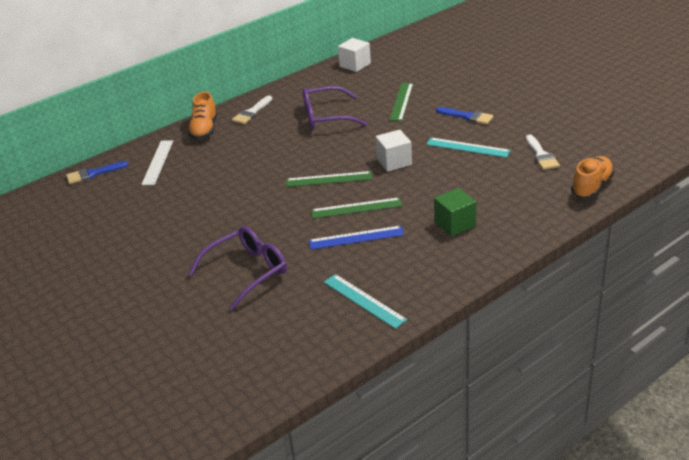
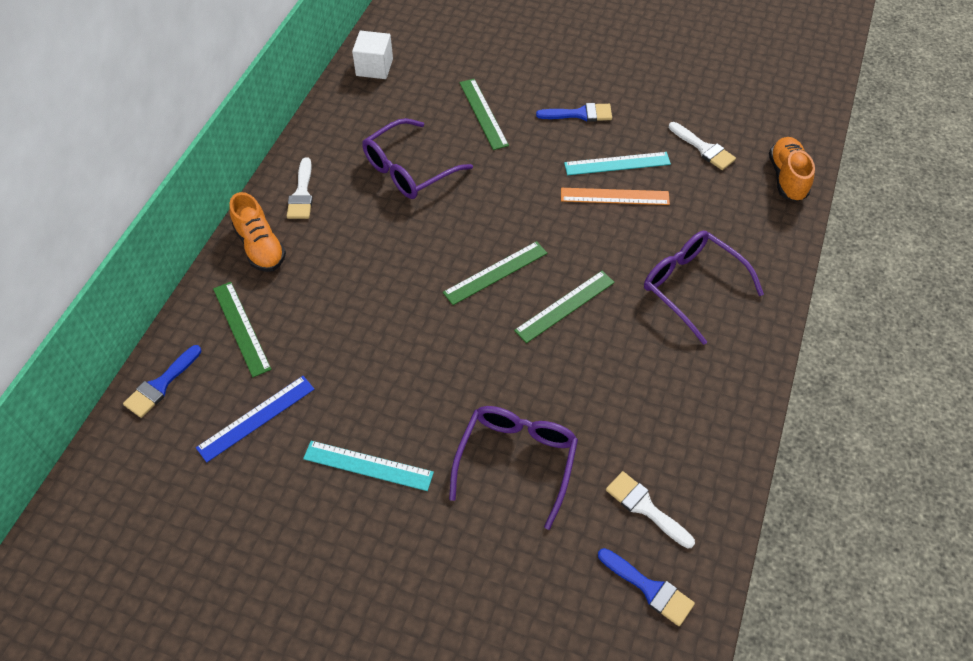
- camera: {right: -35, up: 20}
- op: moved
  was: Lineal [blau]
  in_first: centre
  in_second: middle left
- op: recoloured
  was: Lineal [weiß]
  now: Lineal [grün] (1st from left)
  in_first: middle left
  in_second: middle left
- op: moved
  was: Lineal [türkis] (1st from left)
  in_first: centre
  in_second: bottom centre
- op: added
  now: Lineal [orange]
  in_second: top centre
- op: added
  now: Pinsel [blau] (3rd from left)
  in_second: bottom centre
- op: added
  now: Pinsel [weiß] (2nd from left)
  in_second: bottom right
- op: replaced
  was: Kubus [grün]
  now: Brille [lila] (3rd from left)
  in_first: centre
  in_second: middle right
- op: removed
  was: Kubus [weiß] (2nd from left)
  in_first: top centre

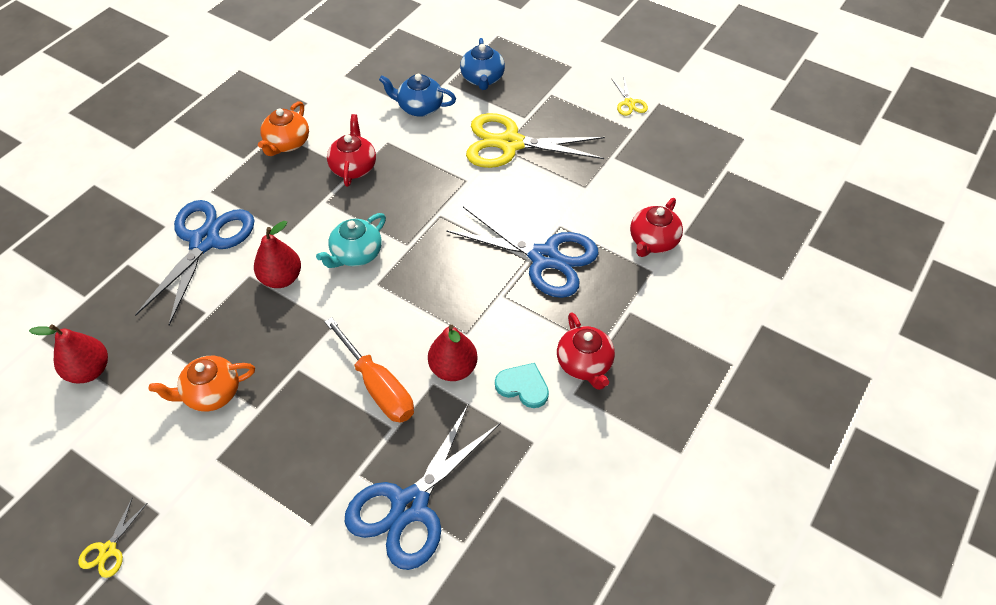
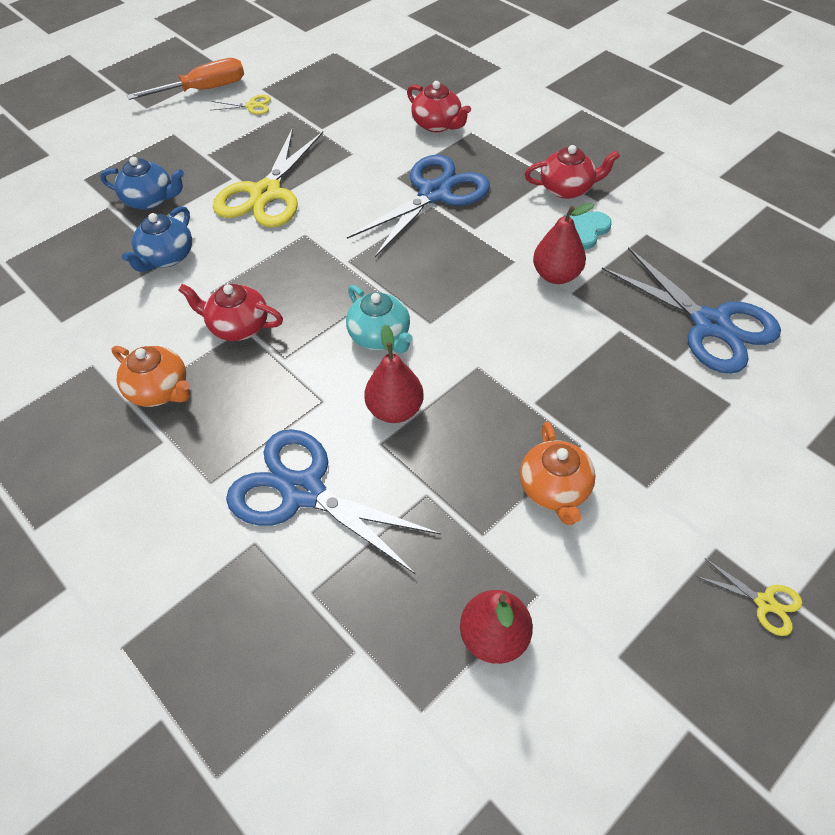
- camera: {right: -75, up: 0}
- op: moved
  was: Schraubenzieher [orange]
  in_first: centre
  in_second: top left

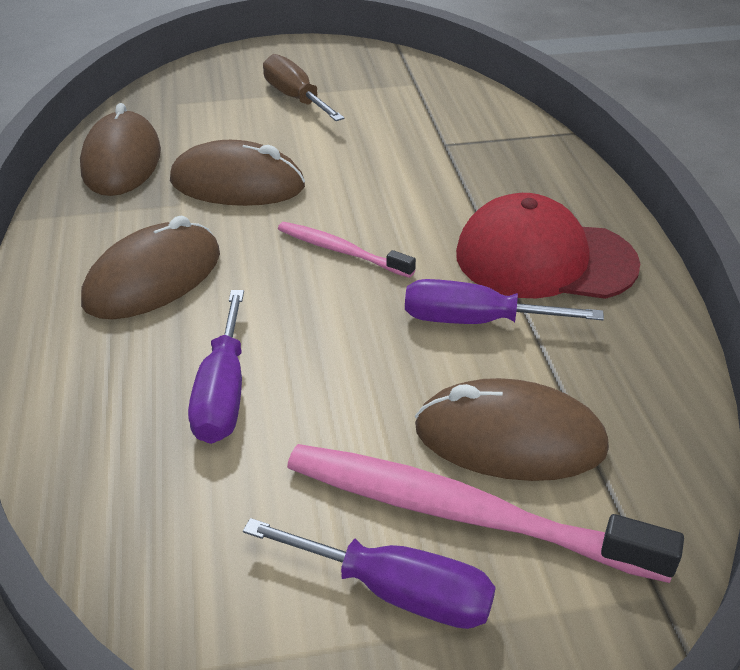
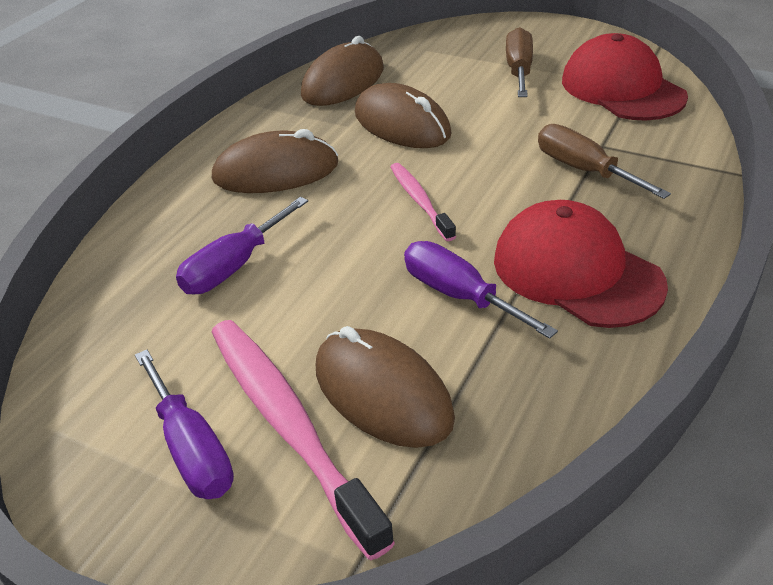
- camera: {right: 40, up: 0}
- op: added
  now: Schraubenzieher [braun] (2nd from left)
  in_second: top right
- op: added
  now: Kappe [rot] (2nd from left)
  in_second: top right

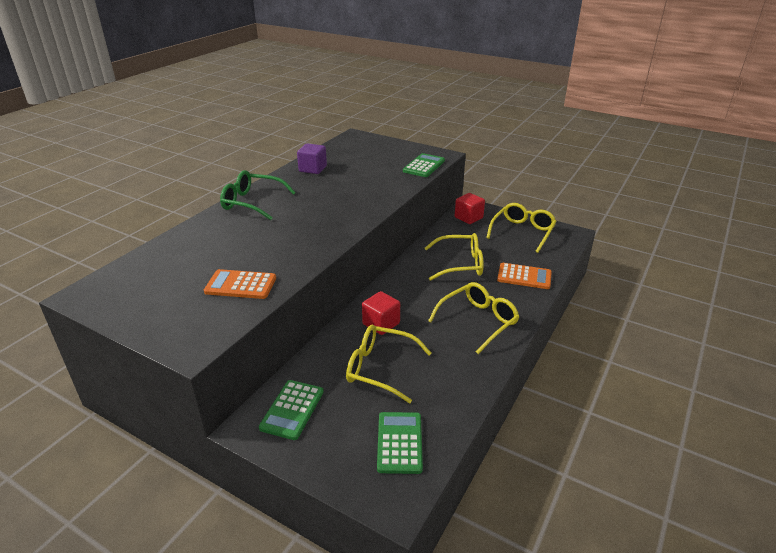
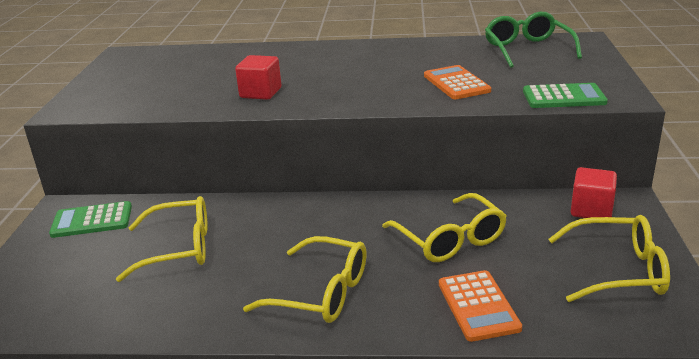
- camera: {right: 65, up: -5}
- op: turned
  was: Brille [gelb] (1st from left)
  in_first: centre
  in_second: middle left
  clockwise: 90
- op: moved
  was: Kubus [rot] (1st from left)
  in_first: centre
  in_second: top centre
- op: moved
  was: Taschenrechner [orange] (1st from left)
  in_first: middle left
  in_second: top centre
- op: moved
  was: Brille [grün]
  in_first: middle left
  in_second: top right
- op: removed
  was: Kubus [lila]
  in_first: top centre
- op: removed
  was: Taschenrechner [grün] (2nd from left)
  in_first: bottom centre

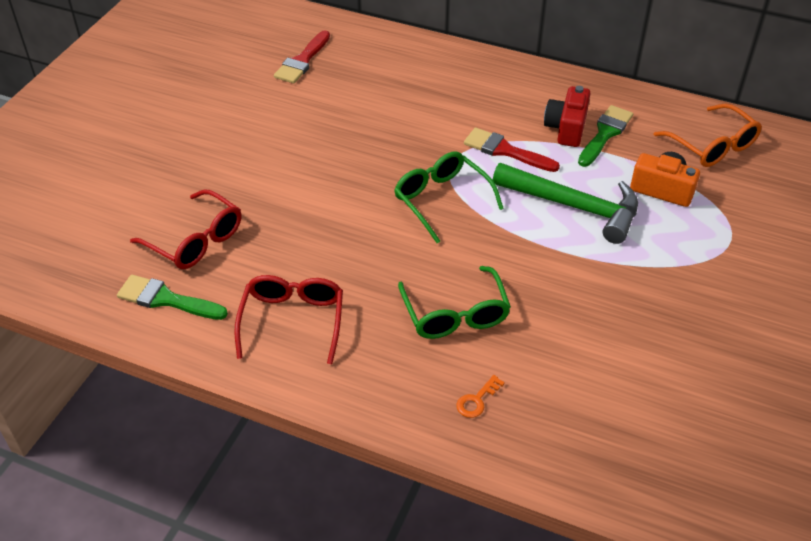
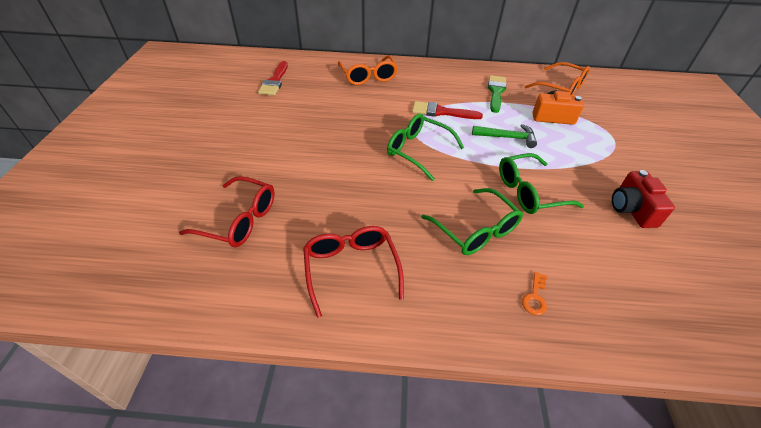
- camera: {right: -20, up: 0}
- op: added
  now: Brille [orange] (1st from left)
  in_second: top centre
- op: resized
  was: Hammer [grün]
  in_first: middle right
  in_second: top centre
  ratio: 0.59
- op: added
  now: Brille [grün] (3rd from left)
  in_second: middle right
- op: moved
  was: Kamera [rot]
  in_first: top right
  in_second: middle right
- op: removed
  was: Pinsel [grün] (1st from left)
  in_first: middle left

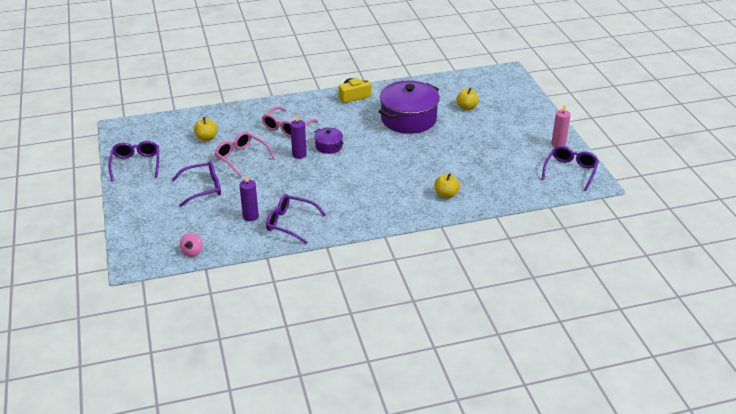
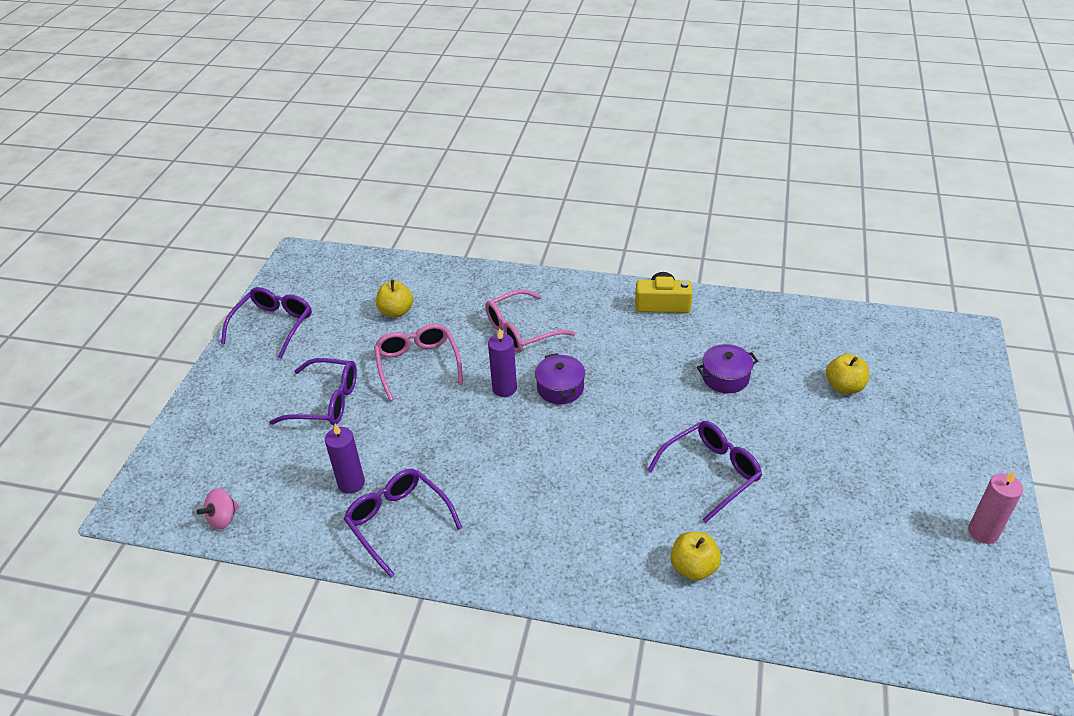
- camera: {right: 30, up: 5}
- op: moved
  was: Brille [lila] (4th from left)
  in_first: middle right
  in_second: centre
- op: resized
  was: Kochtopf [lila] (2nd from left)
  in_first: top centre
  in_second: middle right
  ratio: 0.46

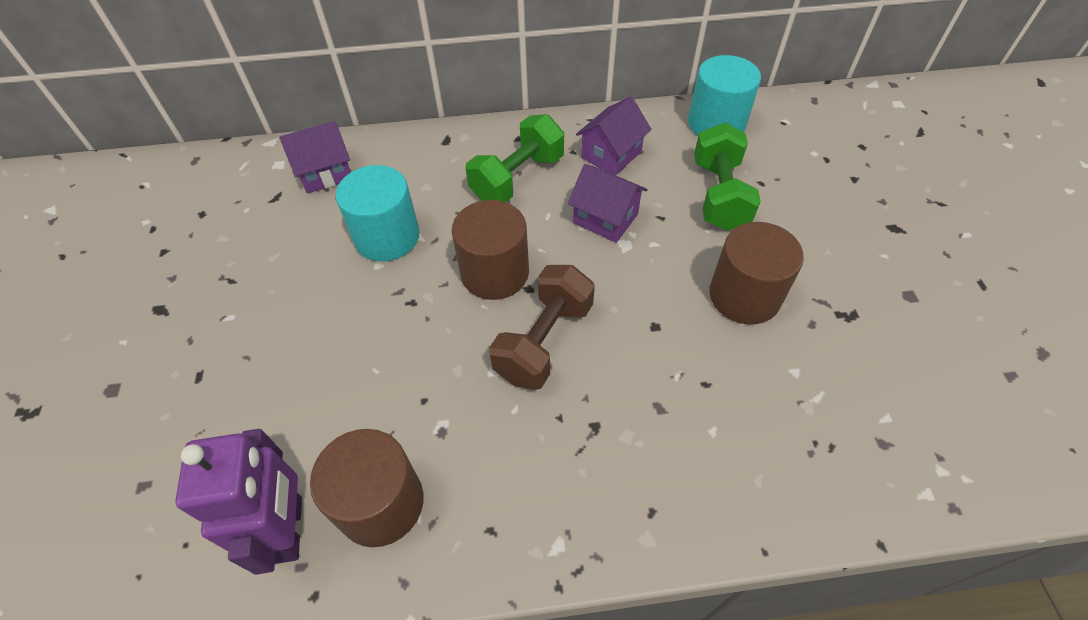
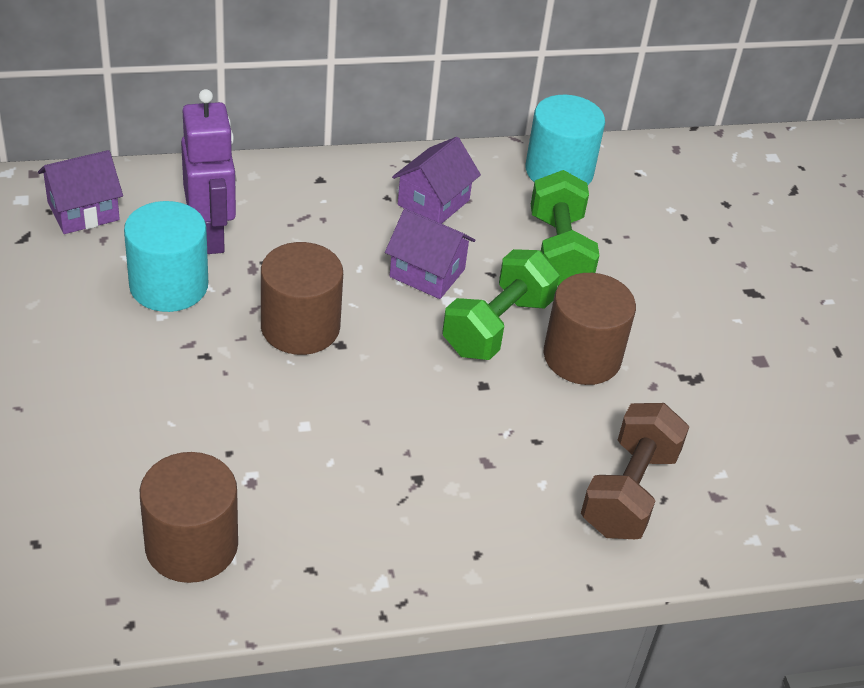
- camera: {right: -10, up: -10}
- op: moved
  was: Roboter [lila]
  in_first: bottom left
  in_second: top left
- op: moved
  was: Hantel [grün] (1st from left)
  in_first: top centre
  in_second: centre
- op: moved
  was: Hantel [braun]
  in_first: centre
  in_second: bottom right

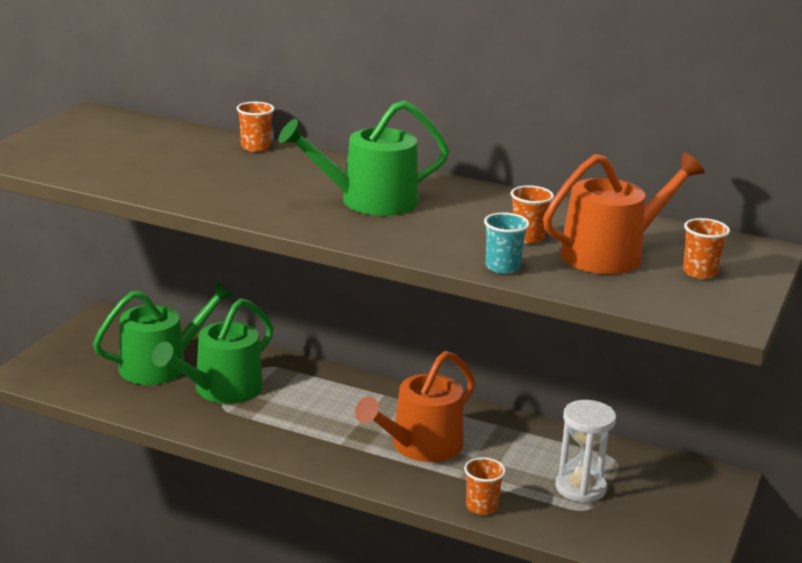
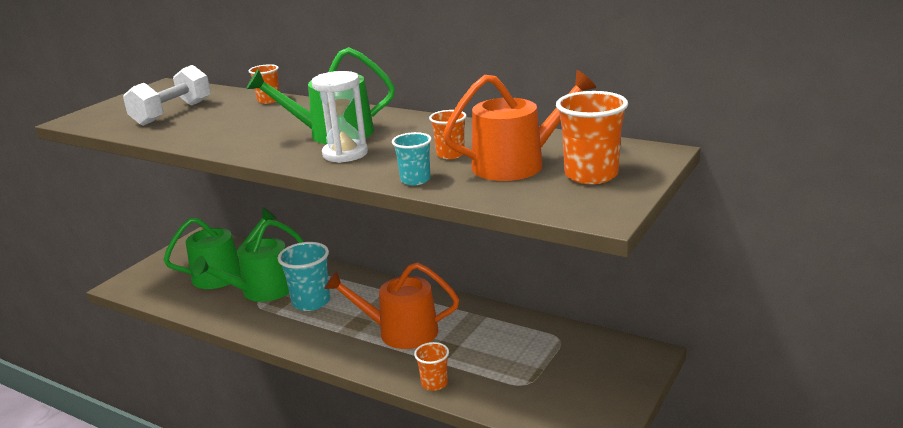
- camera: {right: 10, up: 0}
- op: added
  now: Hantel [weiß]
  in_second: top left
- op: added
  now: Becher [türkis] (1st from left)
  in_second: centre
- op: moved
  was: Sanduhr [weiß]
  in_first: bottom right
  in_second: top centre
- op: turned
  was: Gießkanne [orange] (1st from left)
  in_first: bottom centre
  in_second: bottom centre
  clockwise: 45
- op: resized
  was: Becher [orange] (4th from left)
  in_first: middle right
  in_second: top centre
  ratio: 1.72

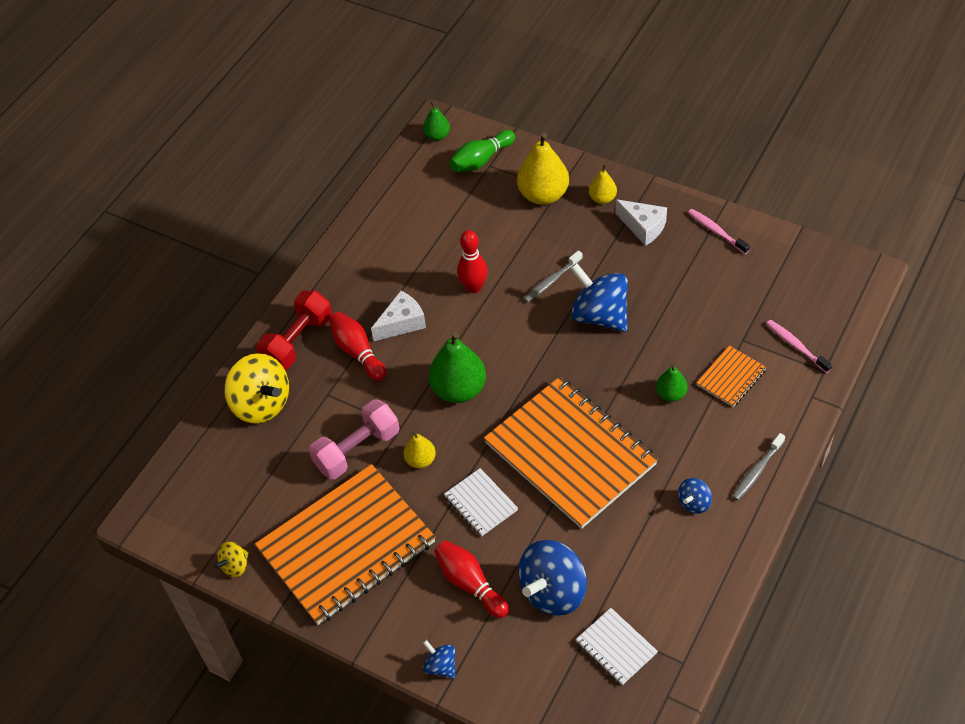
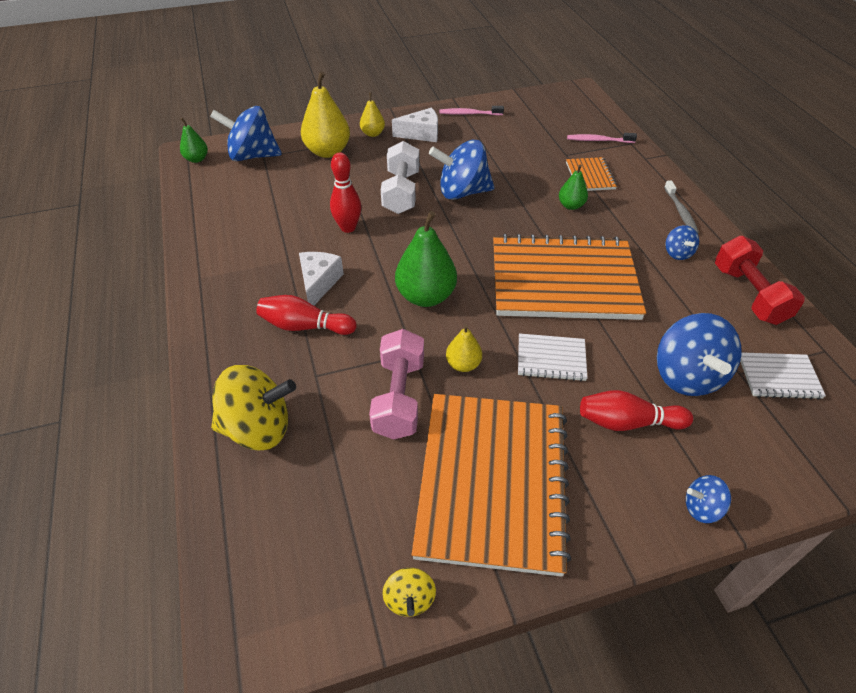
- camera: {right: -50, up: -5}
- op: replaced
  was: Bowlingkegel [grün]
  now: Kreisel [blau] (1st from left)
  in_first: top centre
  in_second: top left
- op: replaced
  was: Zahnbürste [grau] (1st from left)
  now: Hantel [weiß]
  in_first: centre
  in_second: top centre
- op: moved
  was: Hantel [rot]
  in_first: middle left
  in_second: middle right

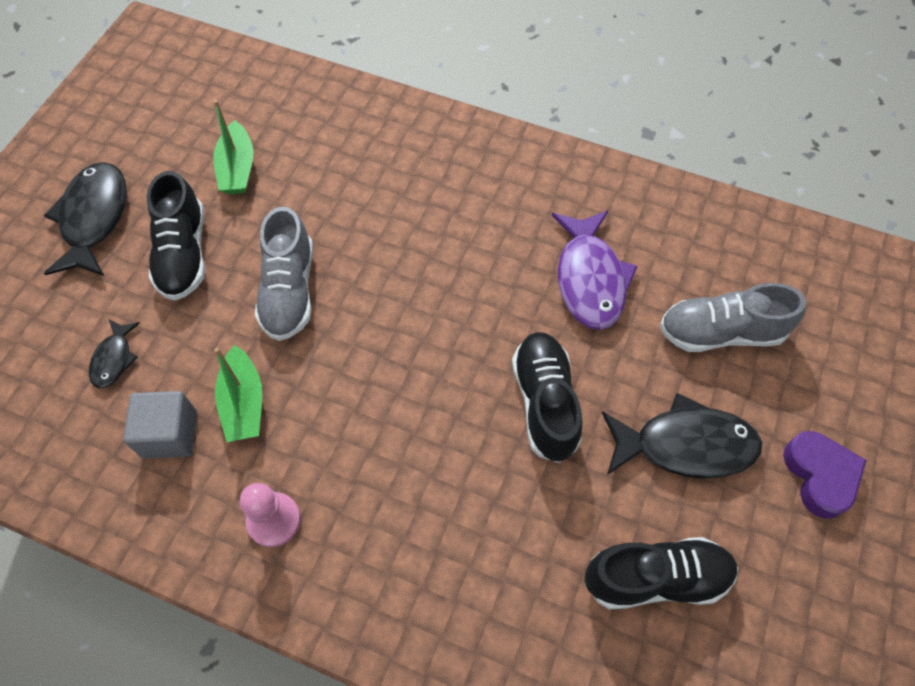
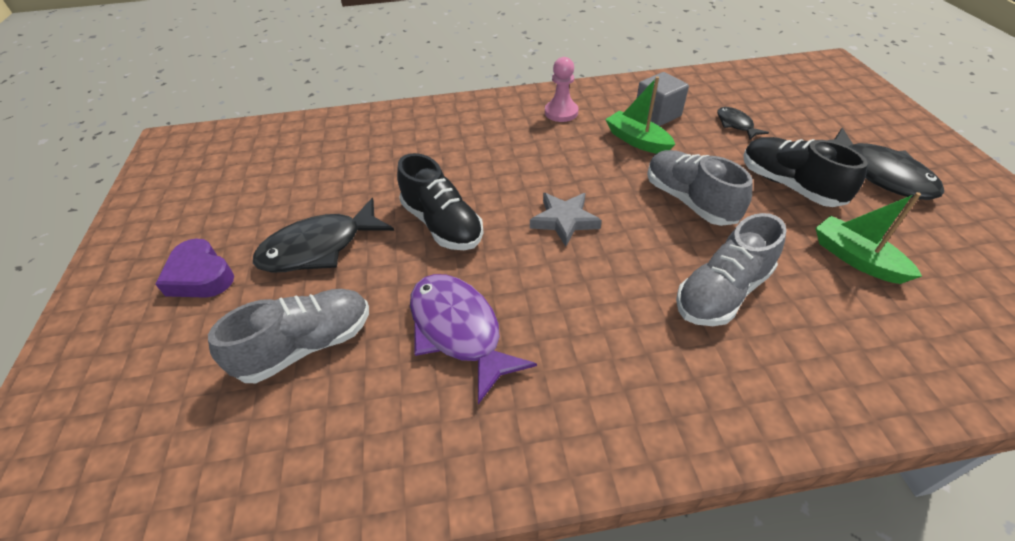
- camera: {right: 150, up: -15}
- op: added
  now: Stern [grau]
  in_second: centre
- op: added
  now: Schuh [grau] (3rd from left)
  in_second: middle right
- op: removed
  was: Schuh [schwarz] (3rd from left)
  in_first: bottom right

